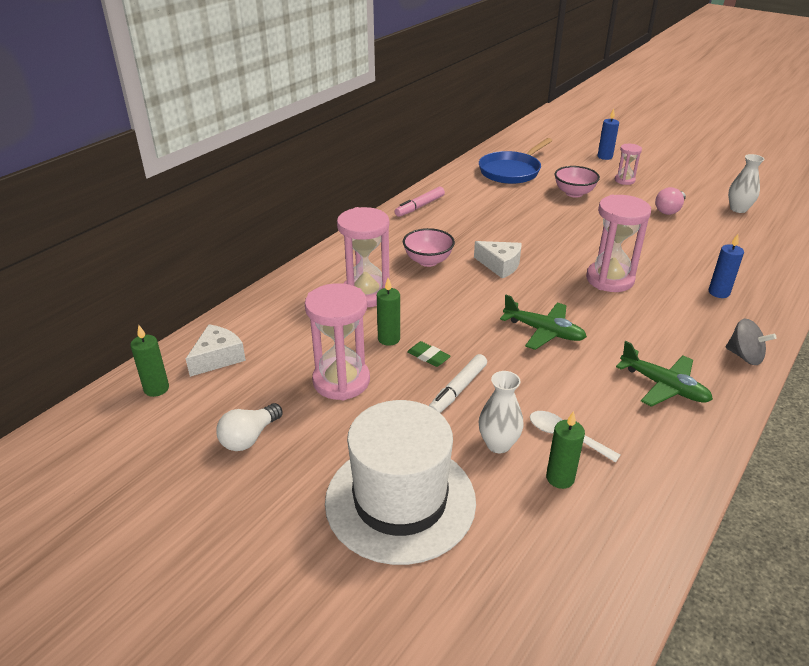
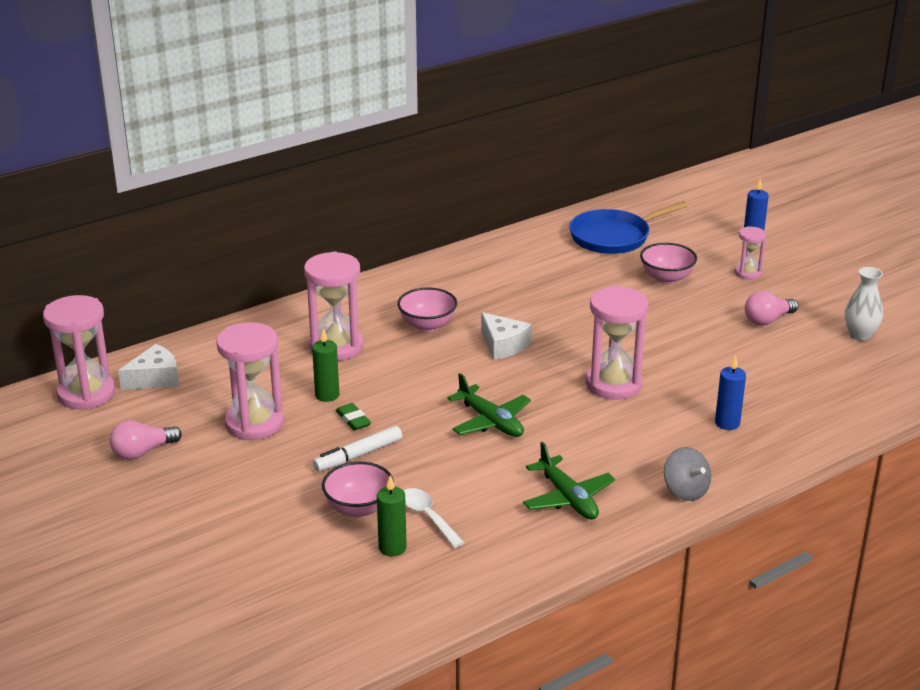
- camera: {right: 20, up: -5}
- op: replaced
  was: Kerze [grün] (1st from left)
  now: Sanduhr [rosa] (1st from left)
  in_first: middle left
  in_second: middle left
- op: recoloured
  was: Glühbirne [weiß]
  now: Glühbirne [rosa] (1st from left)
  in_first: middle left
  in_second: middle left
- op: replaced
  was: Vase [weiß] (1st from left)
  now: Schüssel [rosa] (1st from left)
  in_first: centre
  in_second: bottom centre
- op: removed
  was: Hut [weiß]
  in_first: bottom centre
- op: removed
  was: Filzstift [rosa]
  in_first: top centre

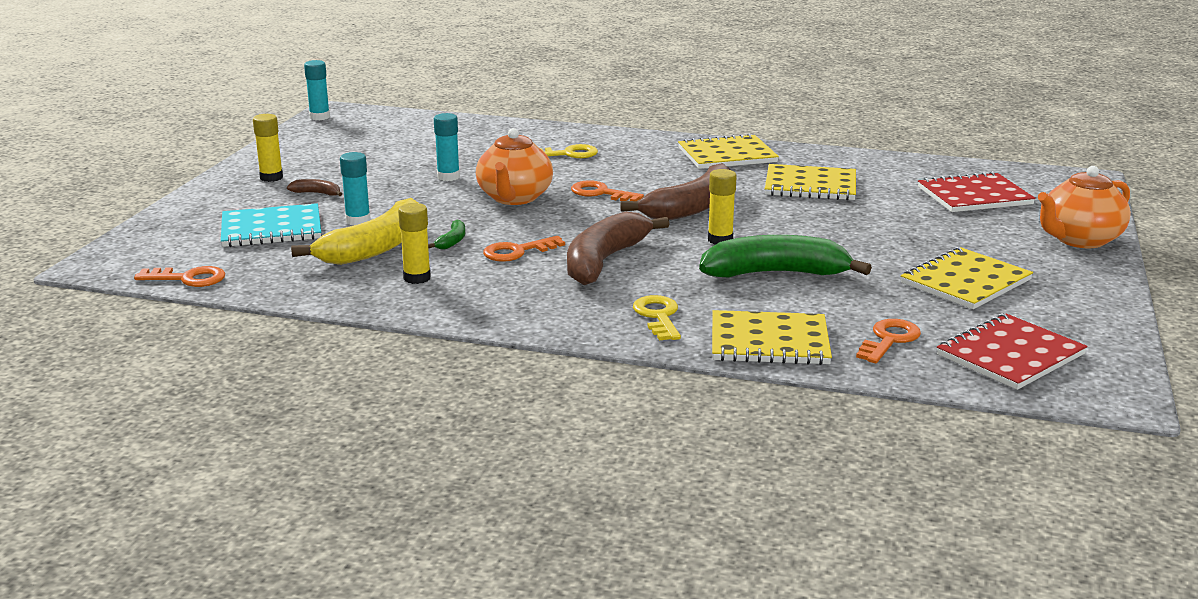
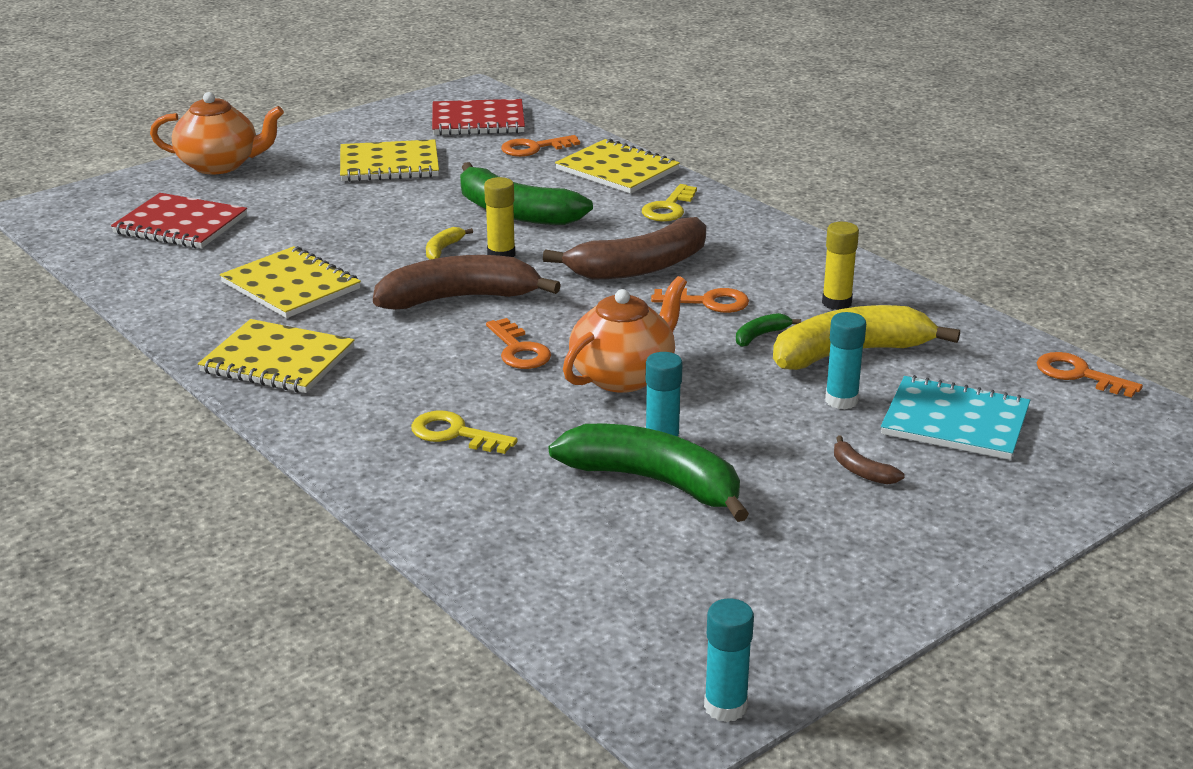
- camera: {right: -145, up: 5}
- op: added
  now: Banane [gelb] (1st from left)
  in_second: top centre
- op: added
  now: Banane [grün] (2nd from left)
  in_second: centre
- op: removed
  was: Klebestift [gelb] (1st from left)
  in_first: top left

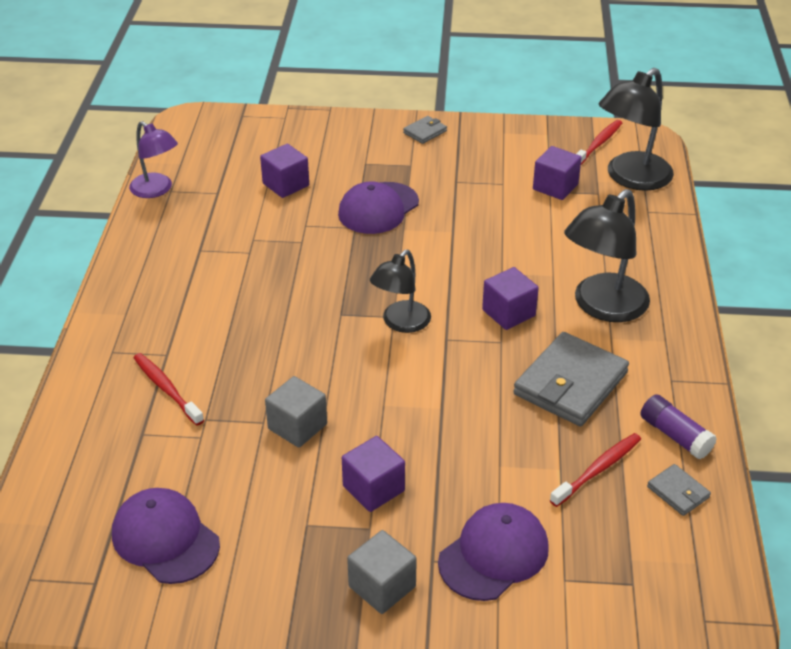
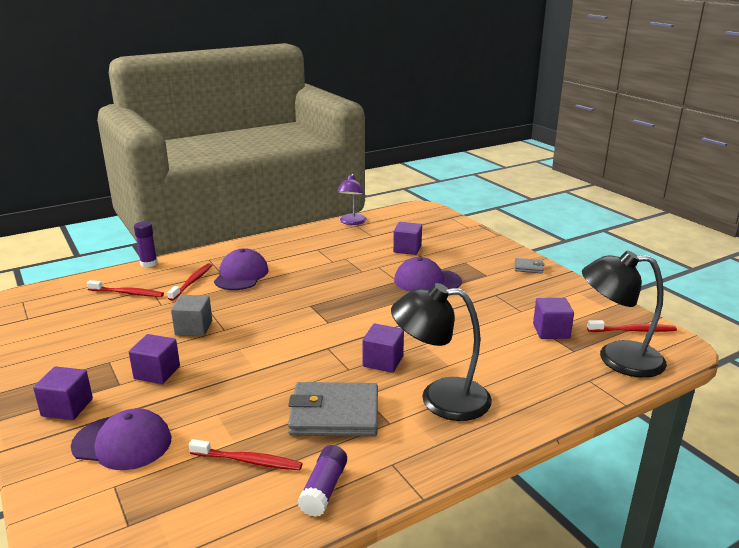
- camera: {right: 55, up: -15}
- op: recoloured
  was: Kubus [grau] (2nd from left)
  now: Kubus [lila] (1st from left)
  in_first: bottom centre
  in_second: bottom left
- op: added
  now: Zahnbürste [rot] (1st from left)
  in_second: middle left
- op: added
  now: Klebestift [lila] (1st from left)
  in_second: middle left
- op: moved
  was: Kappe [lila] (1st from left in the first image)
  now: Kappe [lila] (2nd from left)
  in_first: bottom left
  in_second: middle left
- op: removed
  was: Lampe [schwarz] (1st from left)
  in_first: centre
- op: removed
  was: Geldbörse [grau] (3rd from left)
  in_first: bottom right

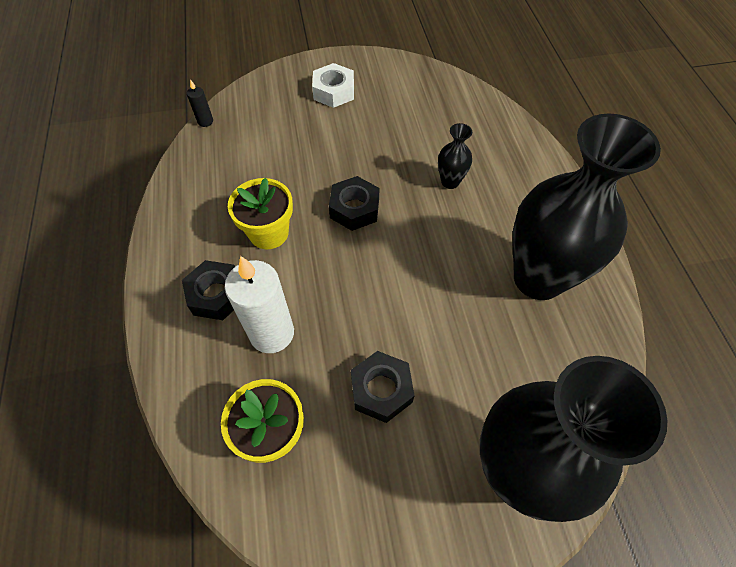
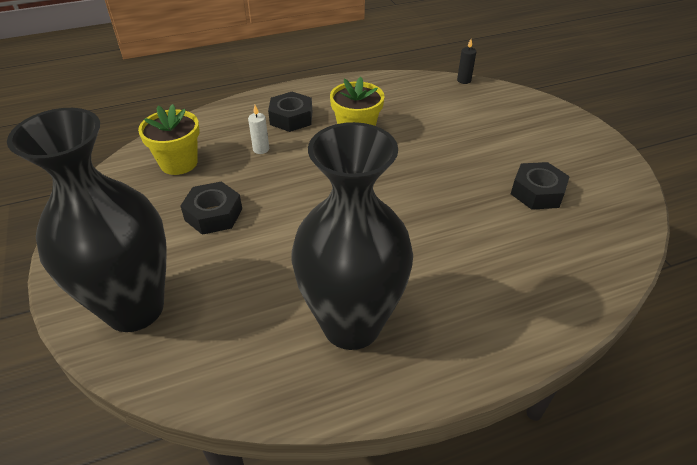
- camera: {right: 80, up: -15}
- op: resized
  was: Kerze [weiß]
  in_first: centre
  in_second: top centre
  ratio: 0.45
- op: moved
  was: Sechskantmutter [schwarz] (2nd from left in the first image)
  now: Sechskantmutter [schwarz] (3rd from left)
  in_first: centre
  in_second: middle right
- op: removed
  was: Sechskantmutter [weiß]
  in_first: top centre
- op: removed
  was: Vase [schwarz] (1st from left)
  in_first: top centre

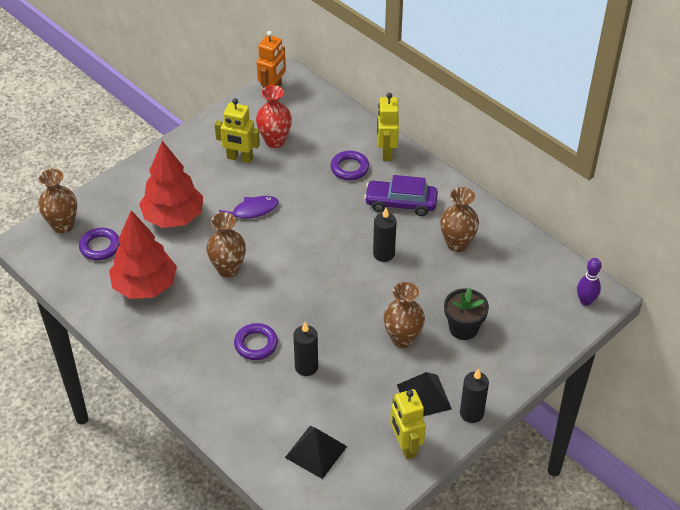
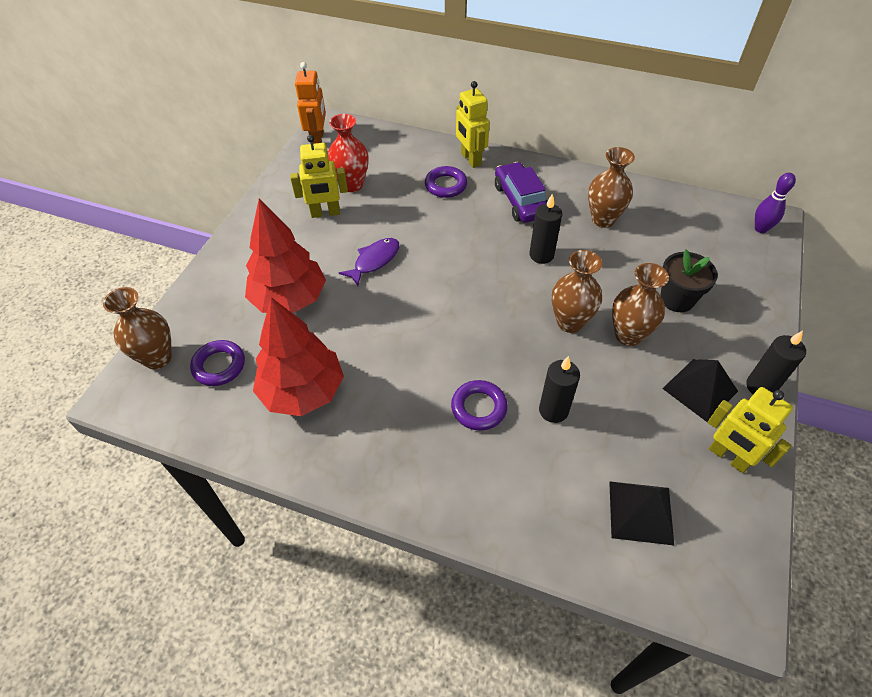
- camera: {right: -25, up: 5}
- op: turned
  was: Auto [lila]
  in_first: centre
  in_second: top centre
  clockwise: 90
- op: moved
  was: Vase [braun] (2nd from left)
  in_first: middle left
  in_second: centre

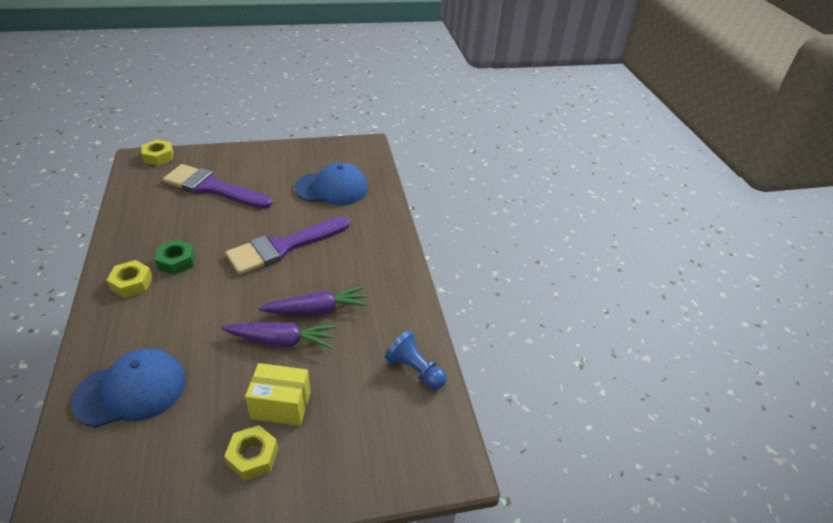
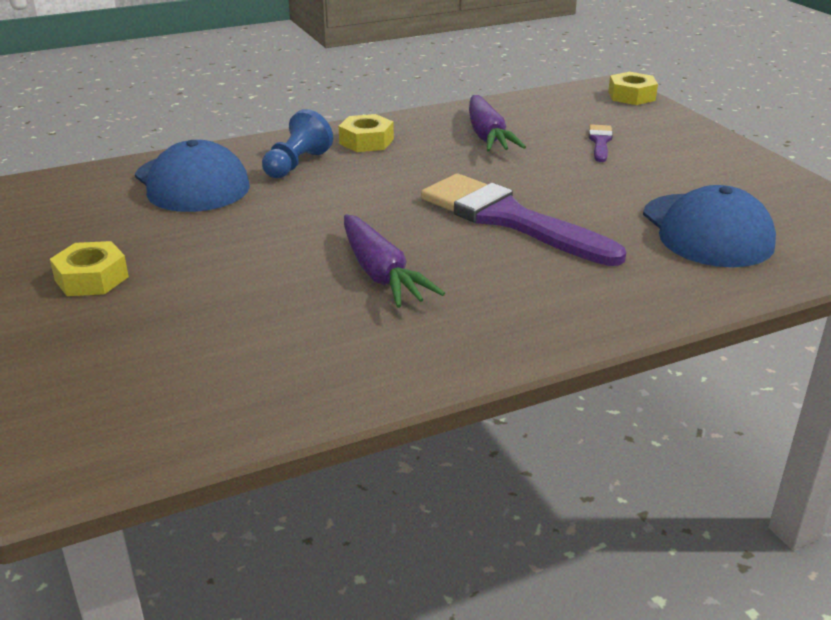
- camera: {right: 80, up: -10}
- op: moved
  was: Bauer [blau]
  in_first: bottom centre
  in_second: top centre
- op: moved
  was: Karotte [lila] (1st from left in the first image)
  now: Karotte [lila] (2nd from left)
  in_first: centre
  in_second: top centre
- op: resized
  was: Pinsel [lila] (1st from left in the first image)
  in_first: middle left
  in_second: top right
  ratio: 0.44
- op: removed
  was: Sechskantmutter [grün]
  in_first: middle left
- op: removed
  was: Schachtel [gelb]
  in_first: bottom centre

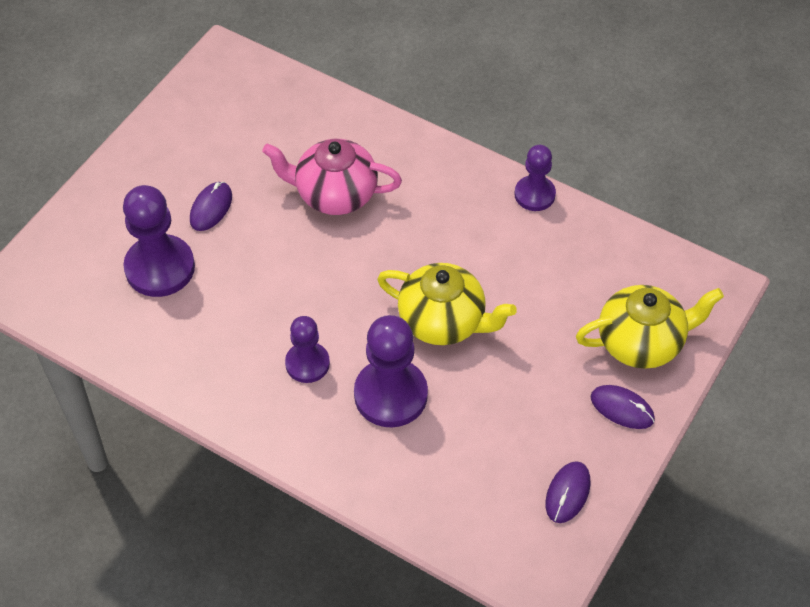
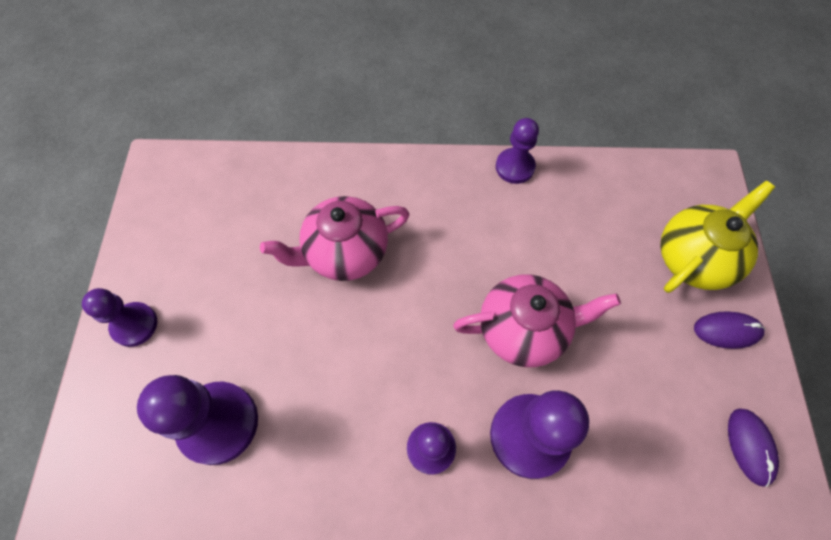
- camera: {right: -30, up: 10}
- op: added
  now: Bauer [lila] (1st from left)
  in_second: middle left
- op: recoloured
  was: Teekanne [gelb] (1st from left)
  now: Teekanne [rosa] (2nd from left)
  in_first: centre
  in_second: centre
- op: removed
  was: Computermaus [lila] (1st from left)
  in_first: middle left

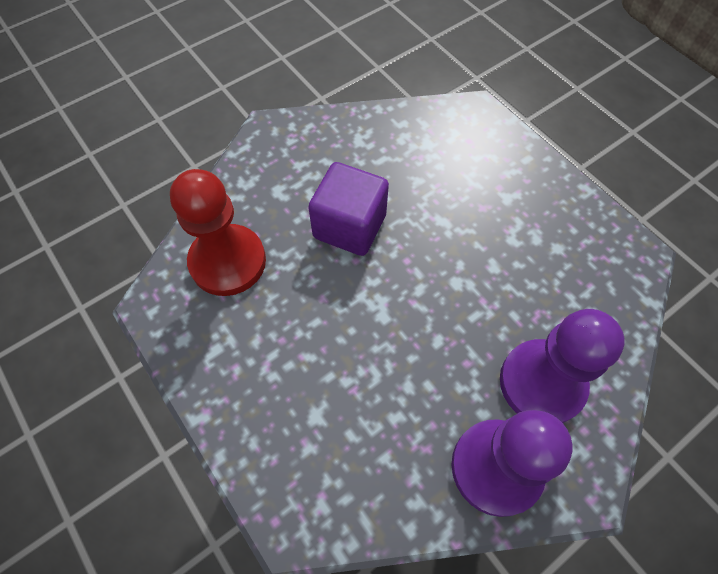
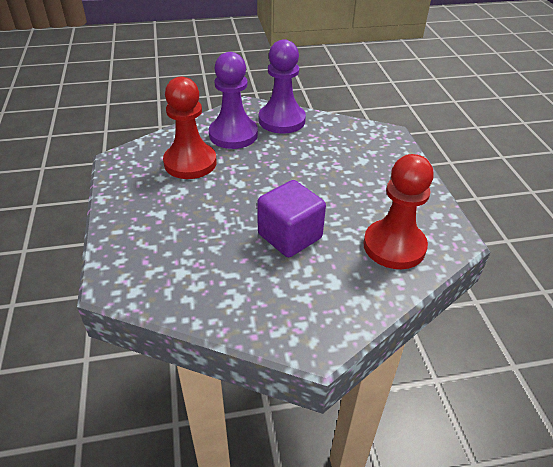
- camera: {right: -155, up: -20}
- op: added
  now: Bauer [rot] (1st from left)
  in_second: top centre

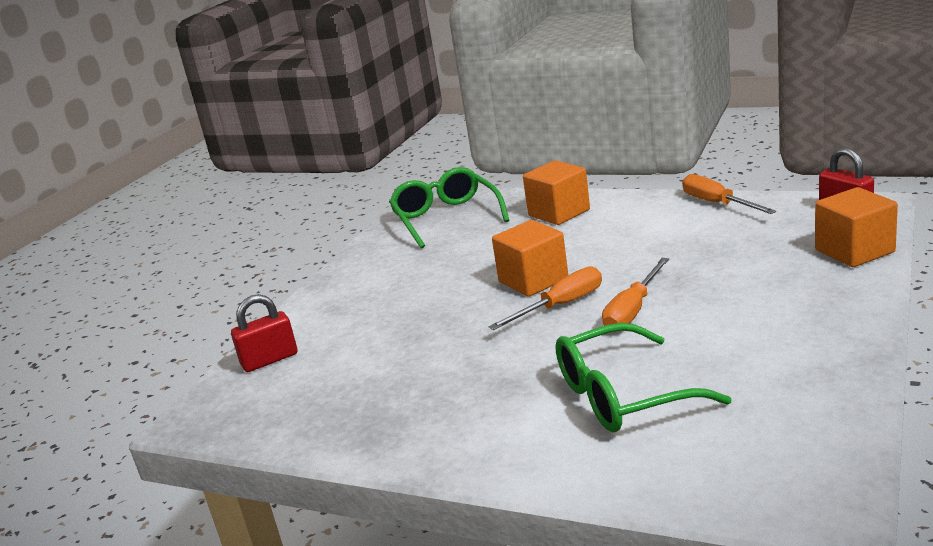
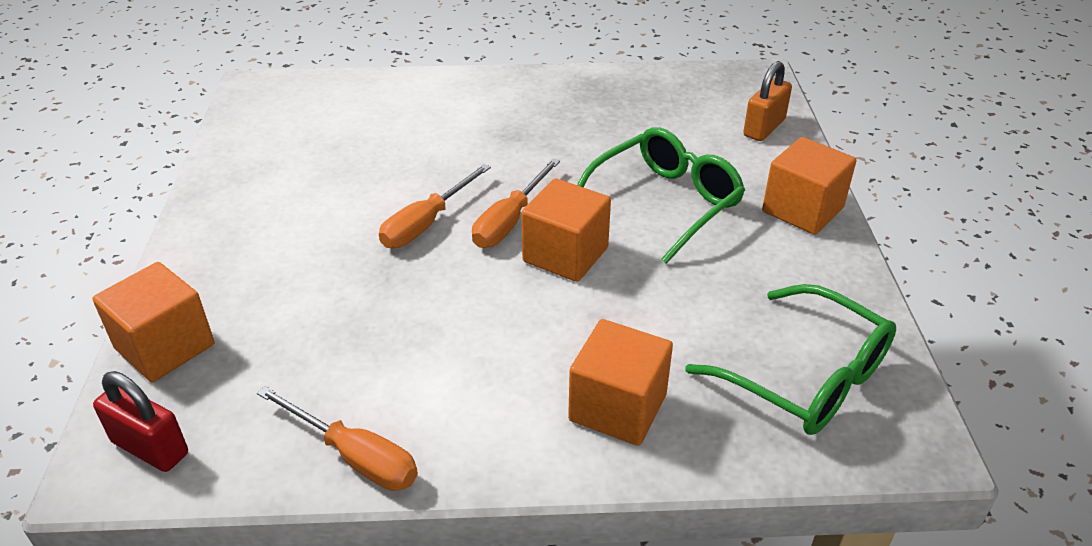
- camera: {right: 150, up: 15}
- op: turned
  was: Schraubenzieher [orange] (2nd from left)
  in_first: middle right
  in_second: centre
  clockwise: -150
- op: moved
  was: Brille [grün] (2nd from left in the first image)
  now: Brille [grün] (1st from left)
  in_first: bottom right
  in_second: centre
- op: recoloured
  was: Vorhängeschloss [rot] (1st from left)
  now: Vorhängeschloss [orange]
  in_first: middle left
  in_second: top right
- op: added
  now: Kubus [orange] (4th from left)
  in_second: middle right

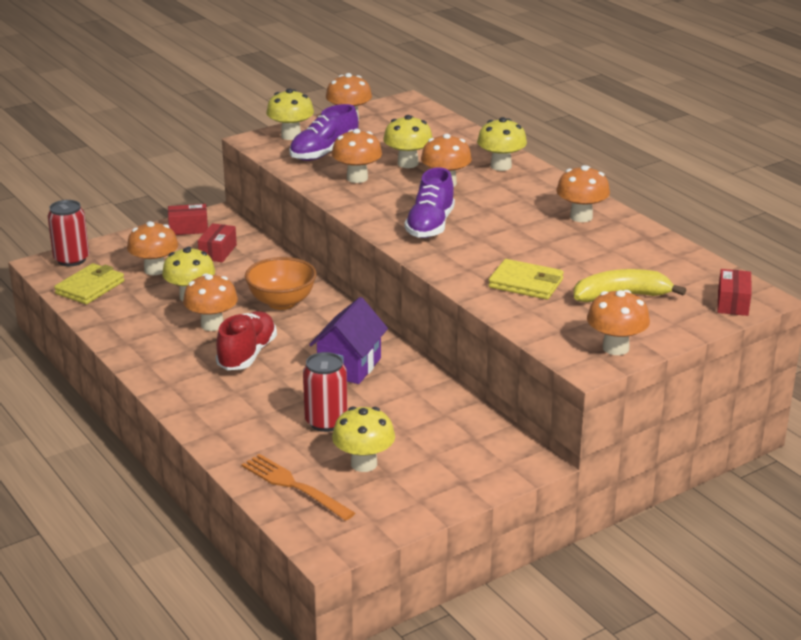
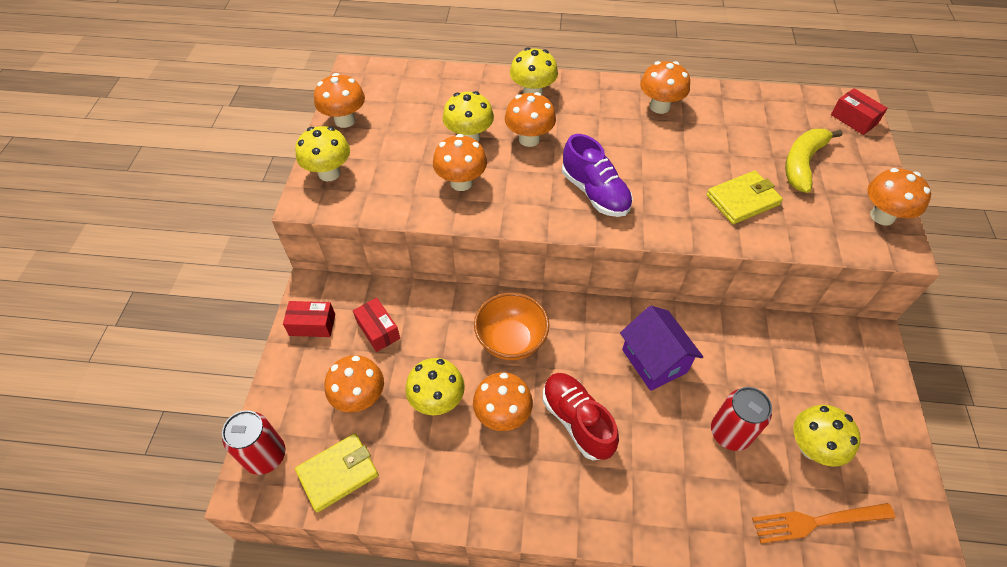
- camera: {right: -50, up: 25}
- op: turned
  was: Schachtel [rot] (1st from left)
  in_first: middle left
  in_second: middle left
  clockwise: 60
- op: turned
  was: Geldbörse [gelb] (1st from left)
  in_first: middle left
  in_second: bottom centre
  clockwise: 75
- op: removed
  was: Schuh [lila] (1st from left)
  in_first: top centre

